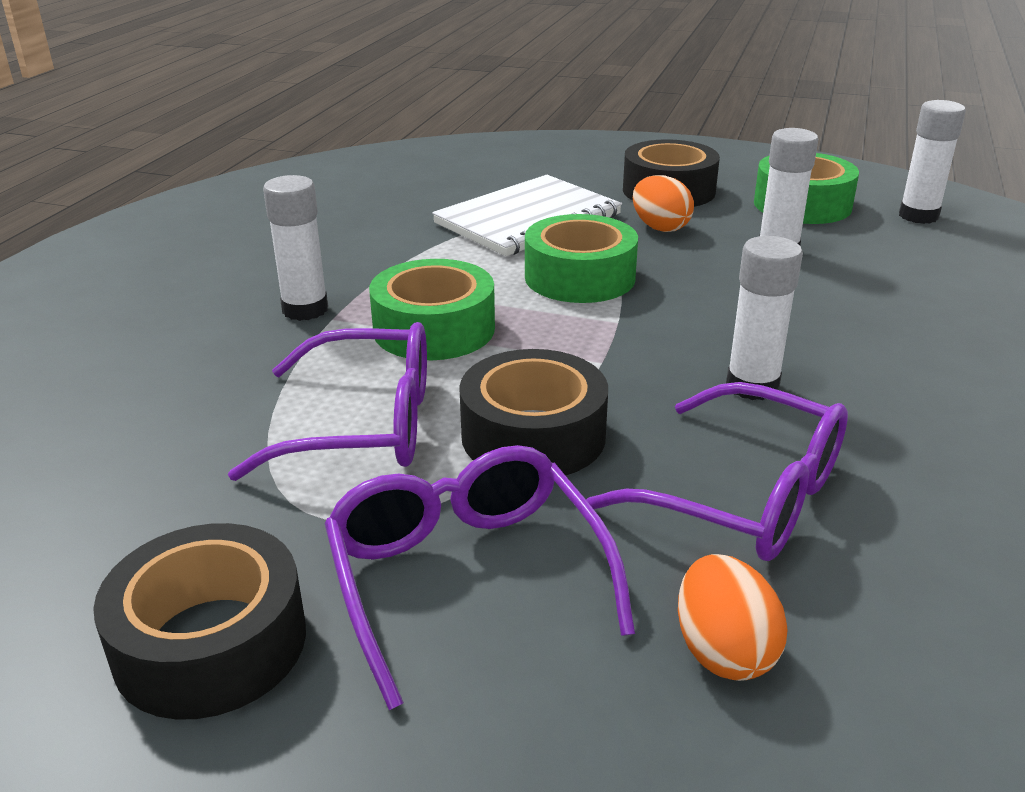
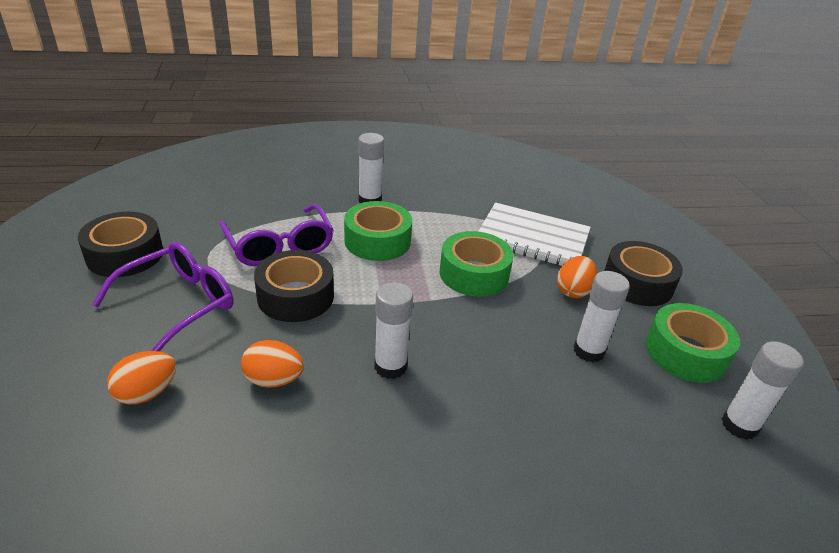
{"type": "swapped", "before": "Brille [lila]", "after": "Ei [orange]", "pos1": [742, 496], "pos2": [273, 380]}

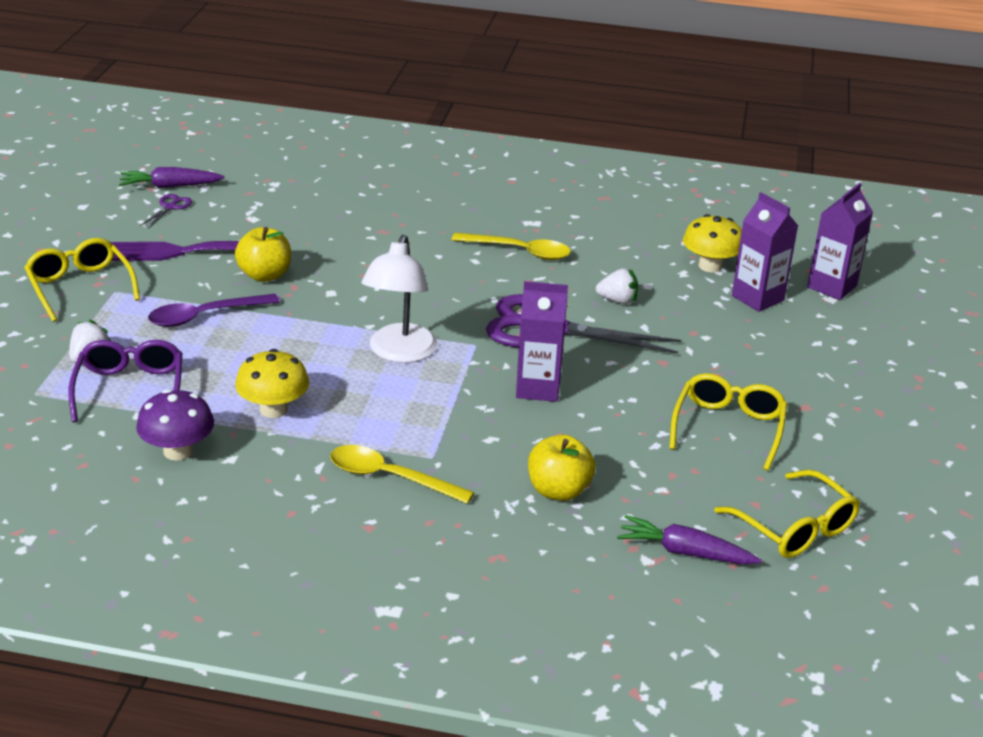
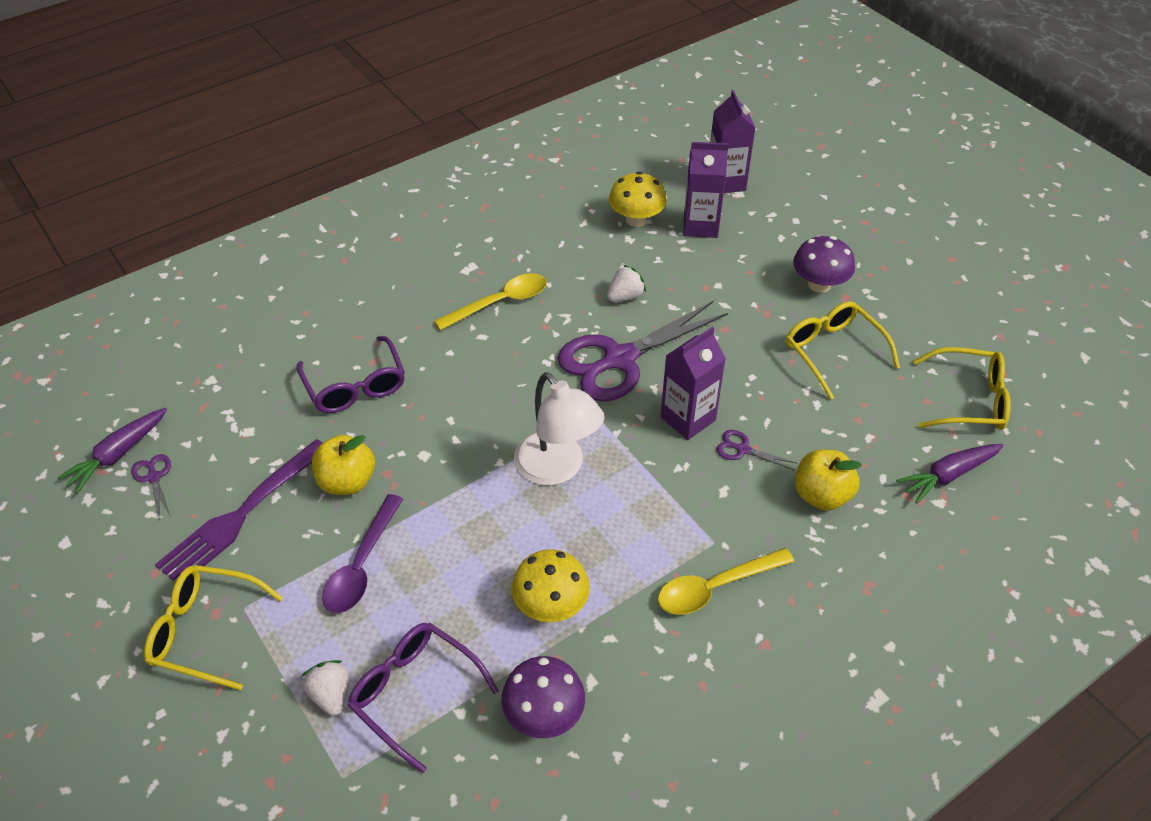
{"type": "new", "after": "Brille [lila]", "pos2": [355, 386]}
{"type": "new", "after": "Schere [lila]", "pos2": [743, 449]}
{"type": "new", "after": "Pilz [lila]", "pos2": [819, 284]}

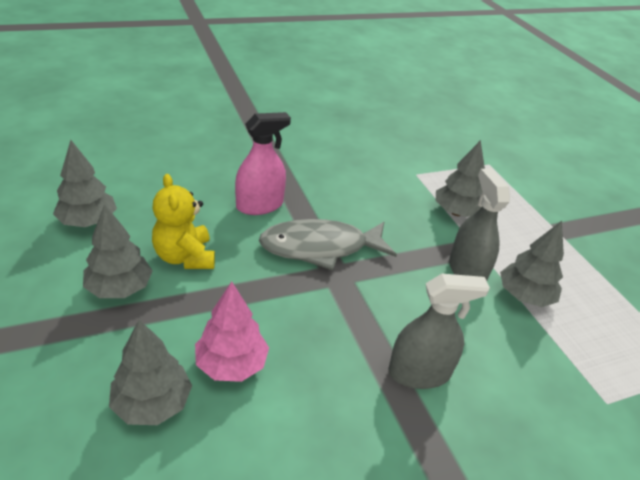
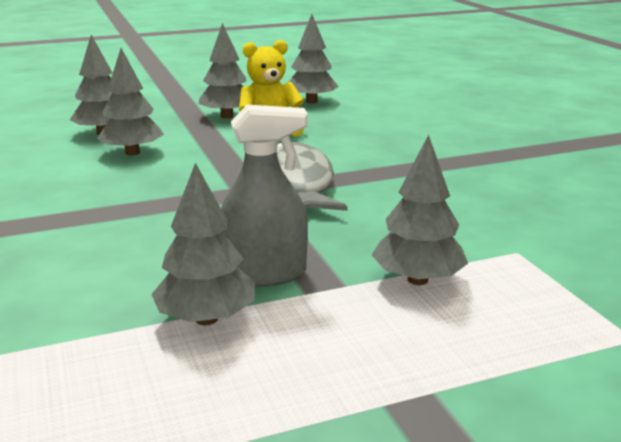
{"type": "repainted", "before": "Baum [rosa]", "after": "Baum [grau]", "pos1": [231, 364], "pos2": [132, 153]}
{"type": "gone", "before": "Sprühflasche [rosa]", "pos1": [259, 205]}
{"type": "gone", "before": "Sprühflasche [grau]", "pos1": [419, 373]}

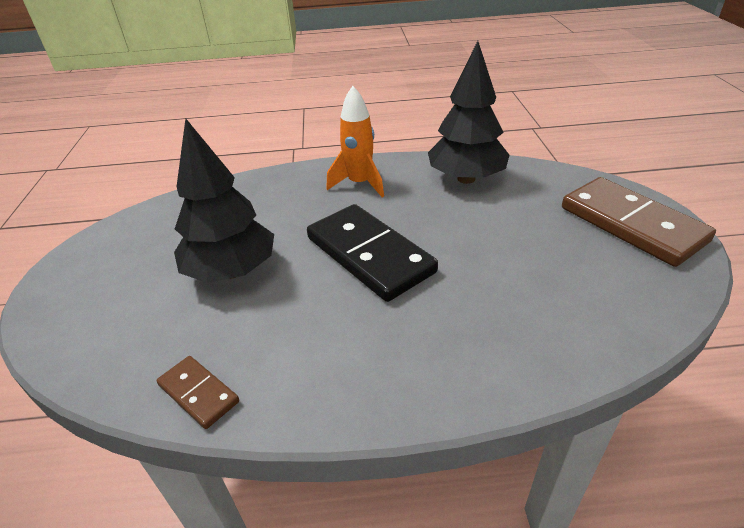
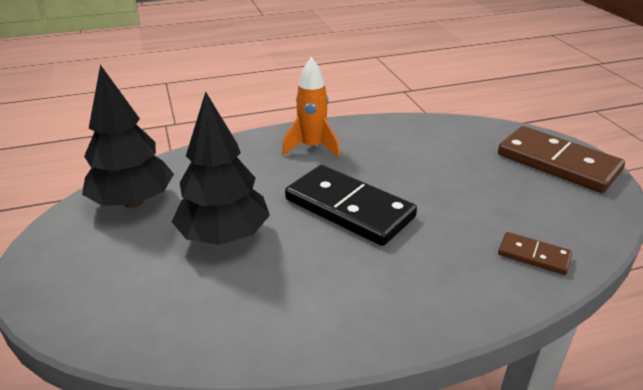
{"type": "shifted", "before": "Baum [schwarz]", "pos1": [466, 178], "pos2": [133, 202]}
{"type": "shifted", "before": "Dominostein [braun]", "pos1": [198, 393], "pos2": [533, 256]}

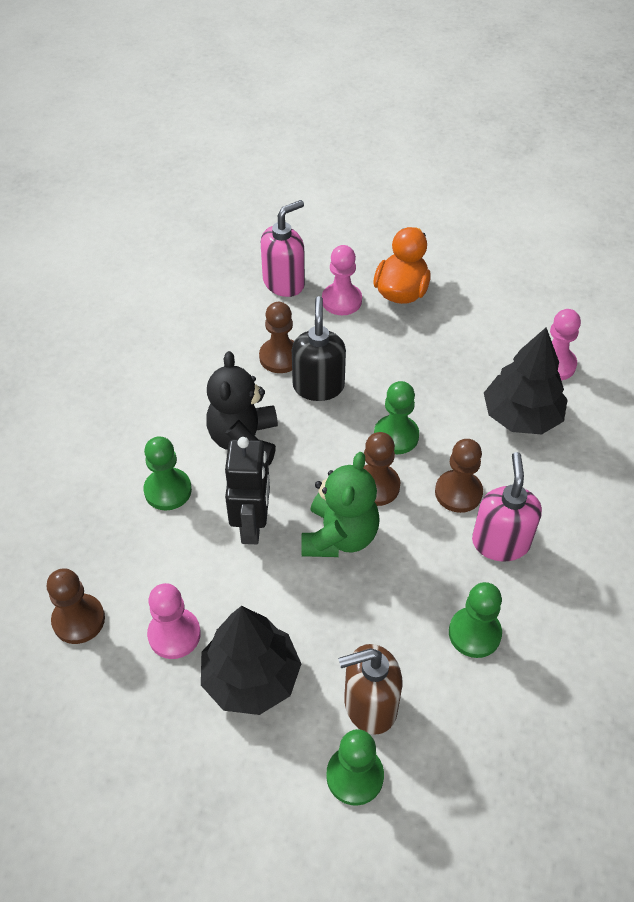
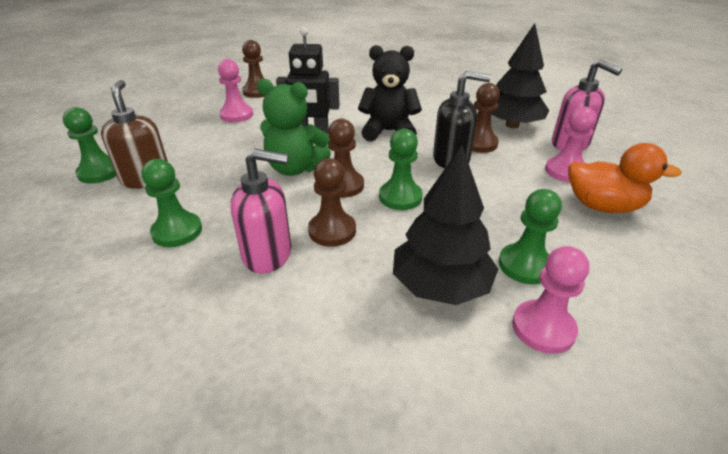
{"type": "shifted", "before": "Baum [schwarz]", "pos1": [251, 677], "pos2": [512, 125]}
{"type": "shifted", "before": "Bauer [grün]", "pos1": [168, 490], "pos2": [525, 265]}

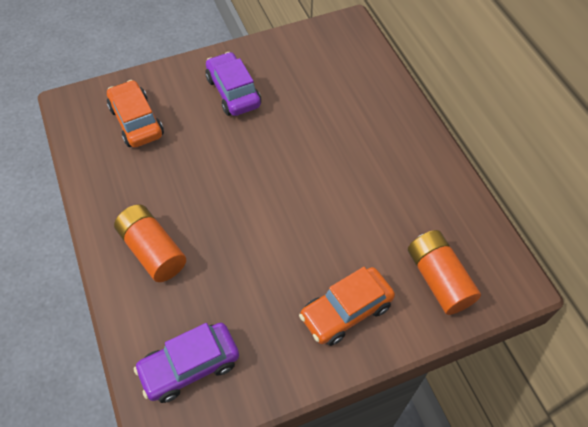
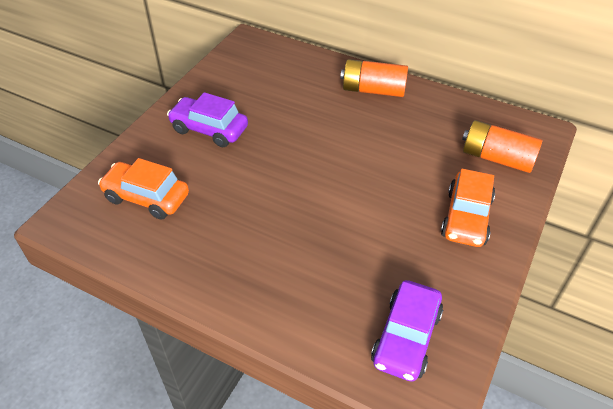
{"type": "shifted", "before": "Batterie [orange]", "pos1": [153, 251], "pos2": [373, 90]}

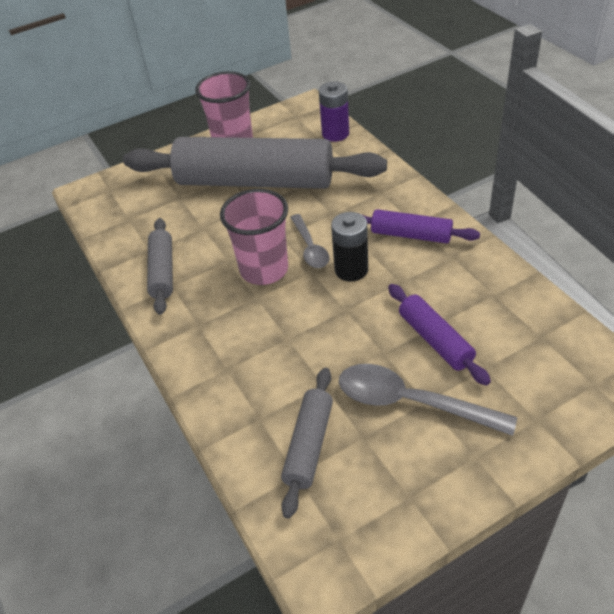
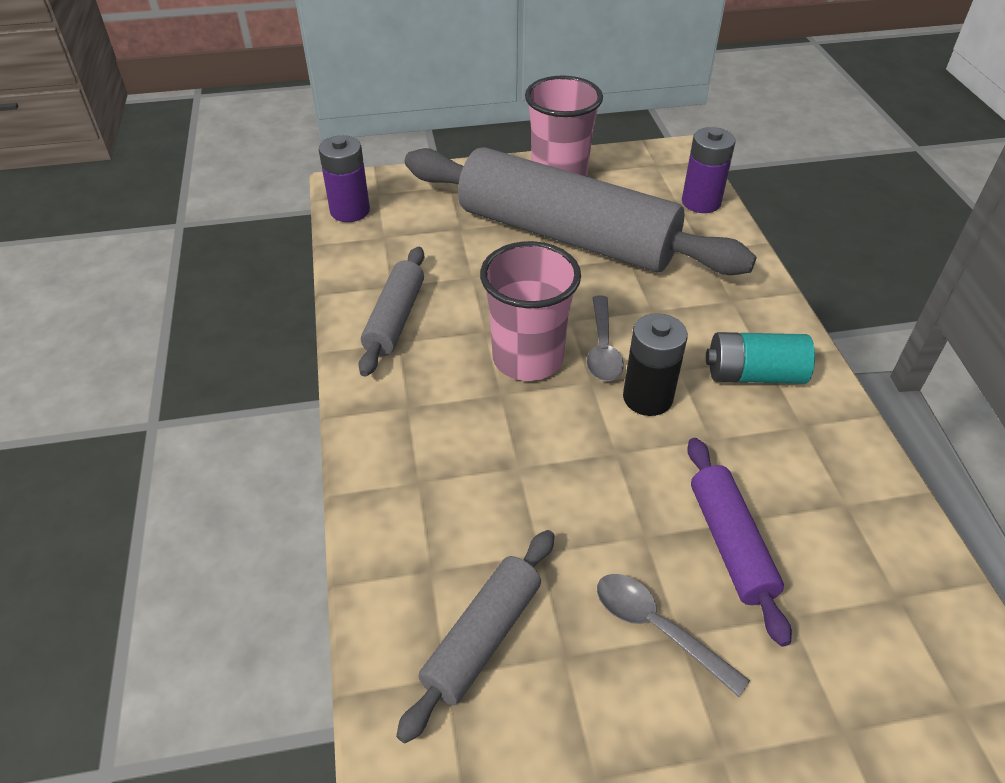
{"type": "new", "after": "Batterie [lila]", "pos2": [350, 211]}
{"type": "scaled", "before": "Löffel [grau]", "pos1": [411, 402], "pos2": [657, 628], "scale": 0.61}
{"type": "swapped", "before": "Nudelholz [lila]", "after": "Batterie [türkis]", "pos1": [411, 235], "pos2": [753, 374]}

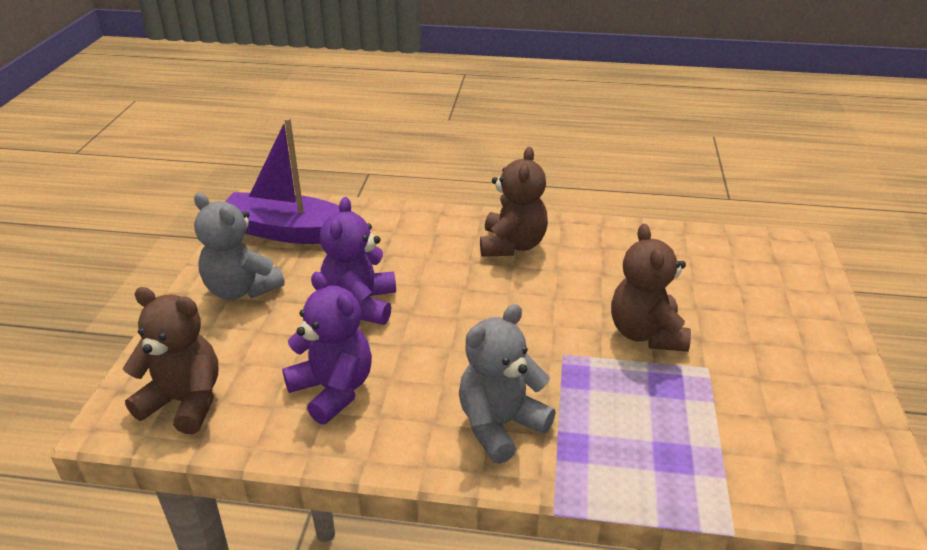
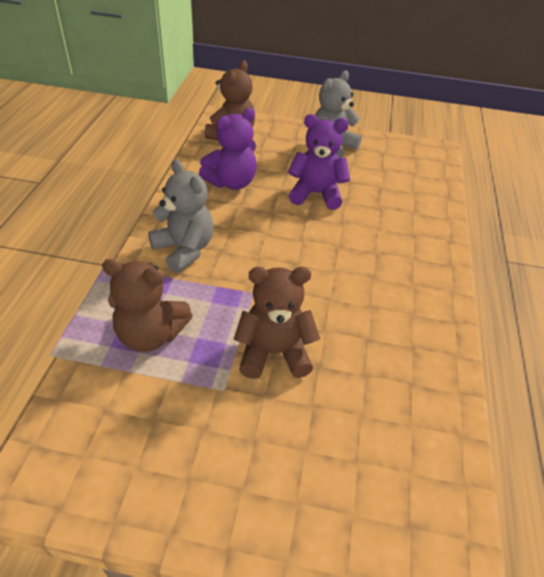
{"type": "shifted", "before": "Teddybär [braun]", "pos1": [512, 245], "pos2": [150, 335]}
{"type": "gone", "before": "Boot [lila]", "pos1": [289, 232]}

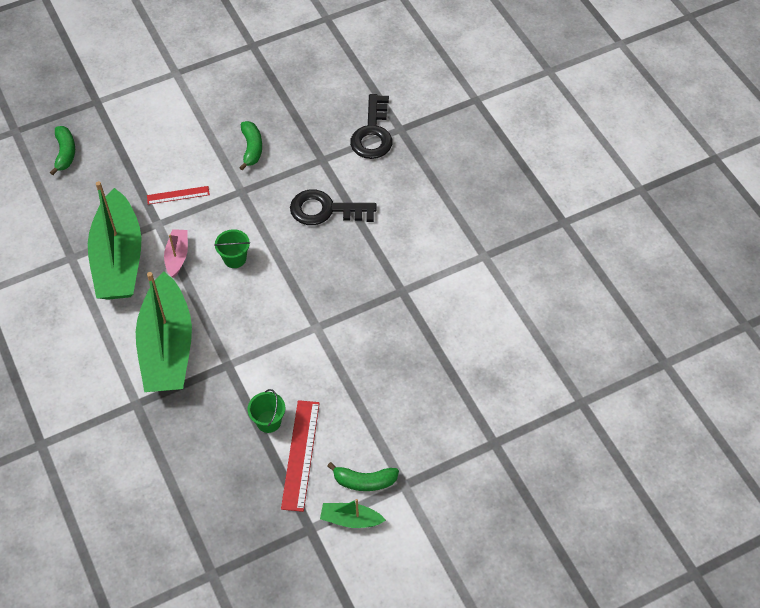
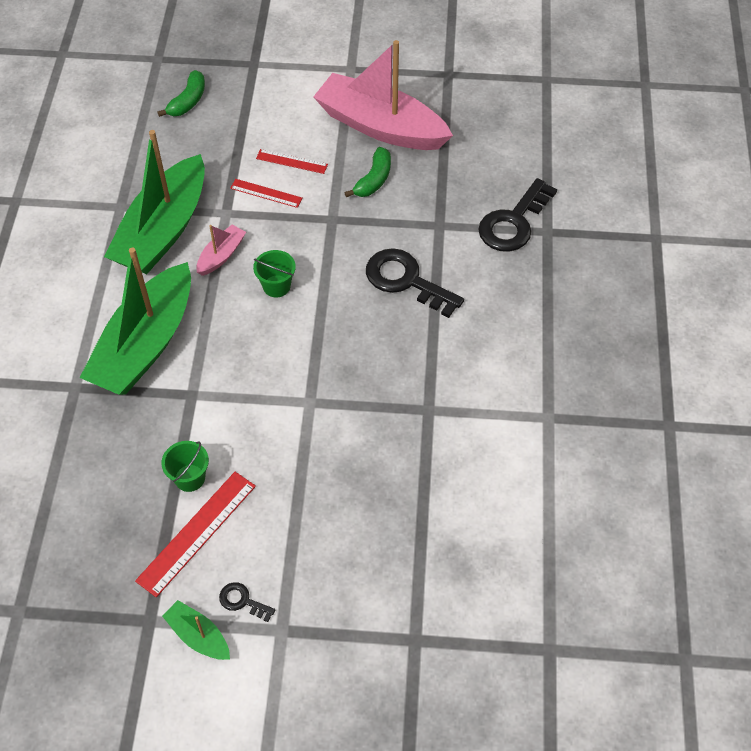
{"type": "swapped", "before": "Banane [grün]", "after": "Schlüssel [schwarz]", "pos1": [364, 481], "pos2": [242, 601]}
{"type": "new", "after": "Lineal [rot]", "pos2": [292, 161]}
{"type": "new", "after": "Boot [rosa]", "pos2": [380, 126]}

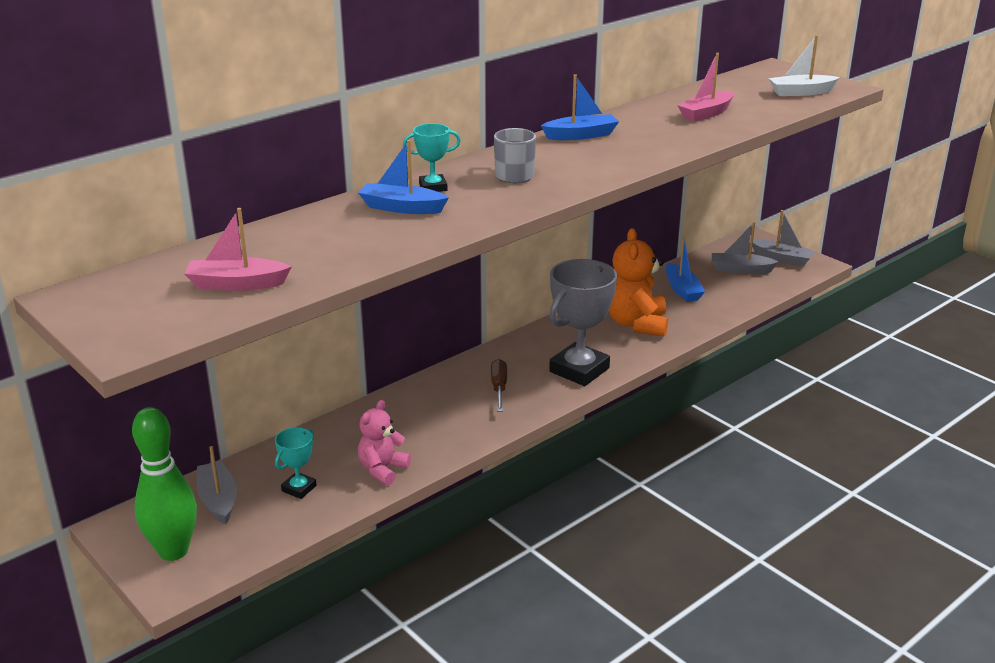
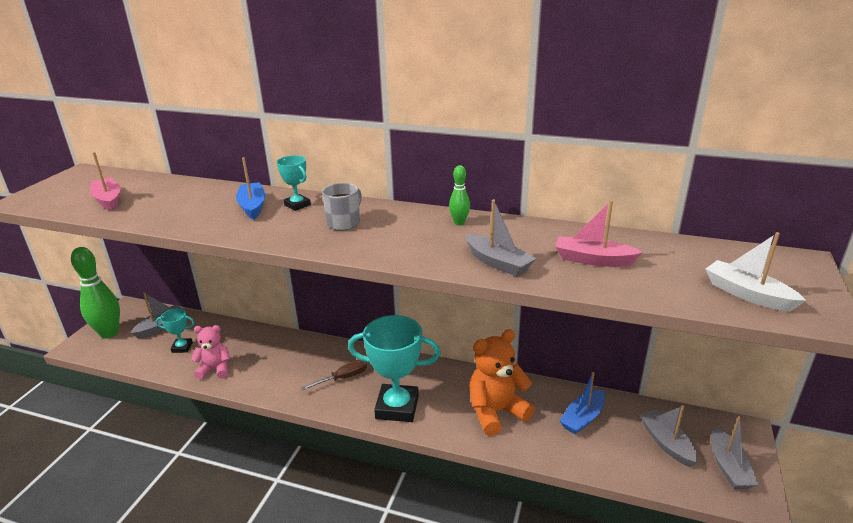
{"type": "repainted", "before": "Pokal [grau]", "after": "Pokal [türkis]", "pos1": [579, 370], "pos2": [397, 407]}
{"type": "swapped", "before": "Boot [blau]", "after": "Bowlingkegel [grün]", "pos1": [581, 135], "pos2": [459, 223]}
{"type": "new", "after": "Boot [grau]", "pos2": [498, 263]}

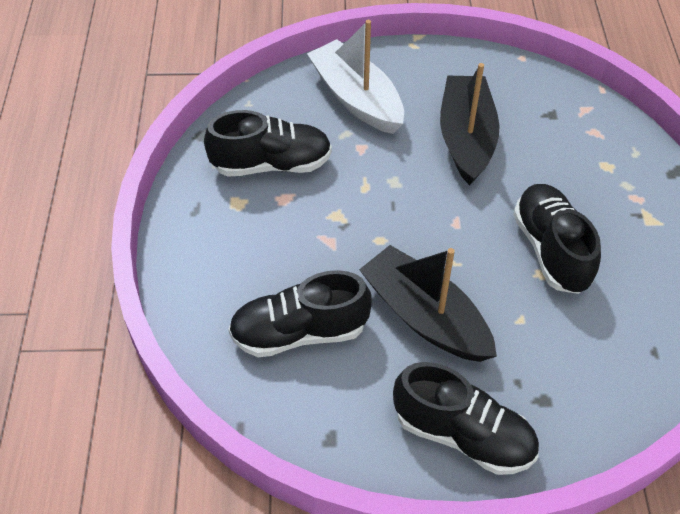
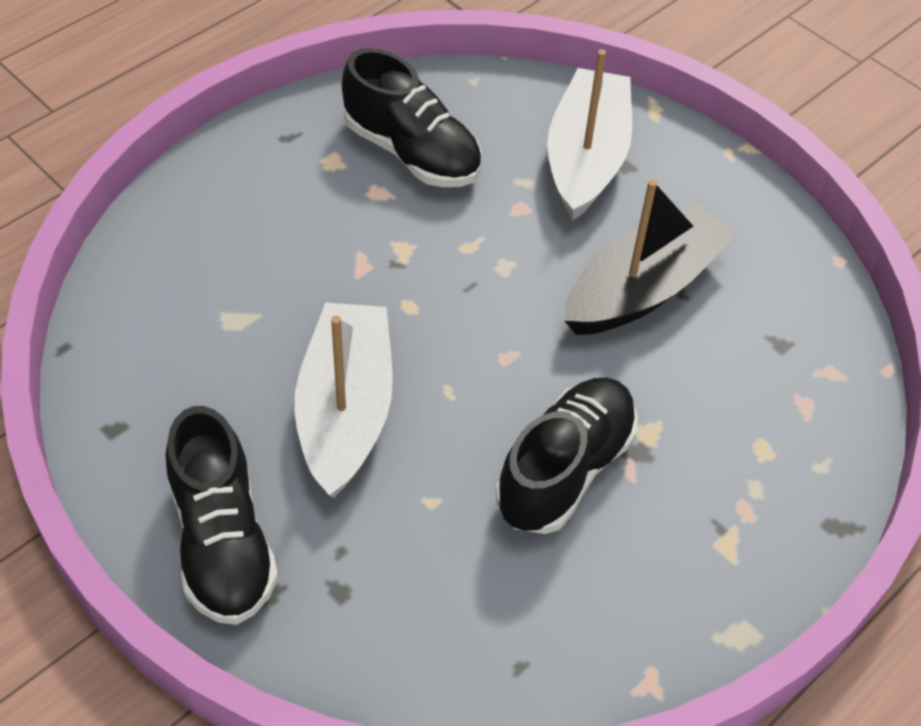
{"type": "repainted", "before": "Boot [schwarz]", "after": "Boot [weiß]", "pos1": [425, 317], "pos2": [345, 411]}
{"type": "gone", "before": "Schuh [schwarz]", "pos1": [299, 332]}

